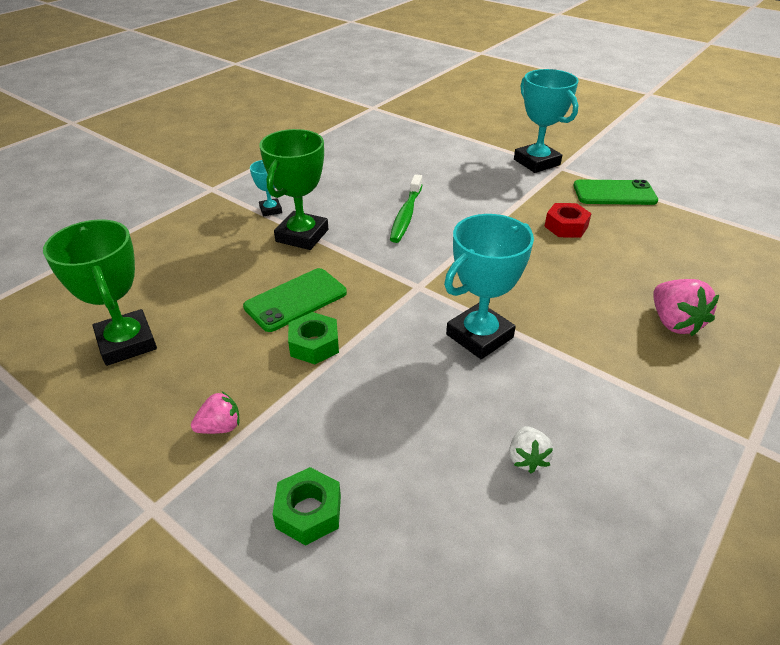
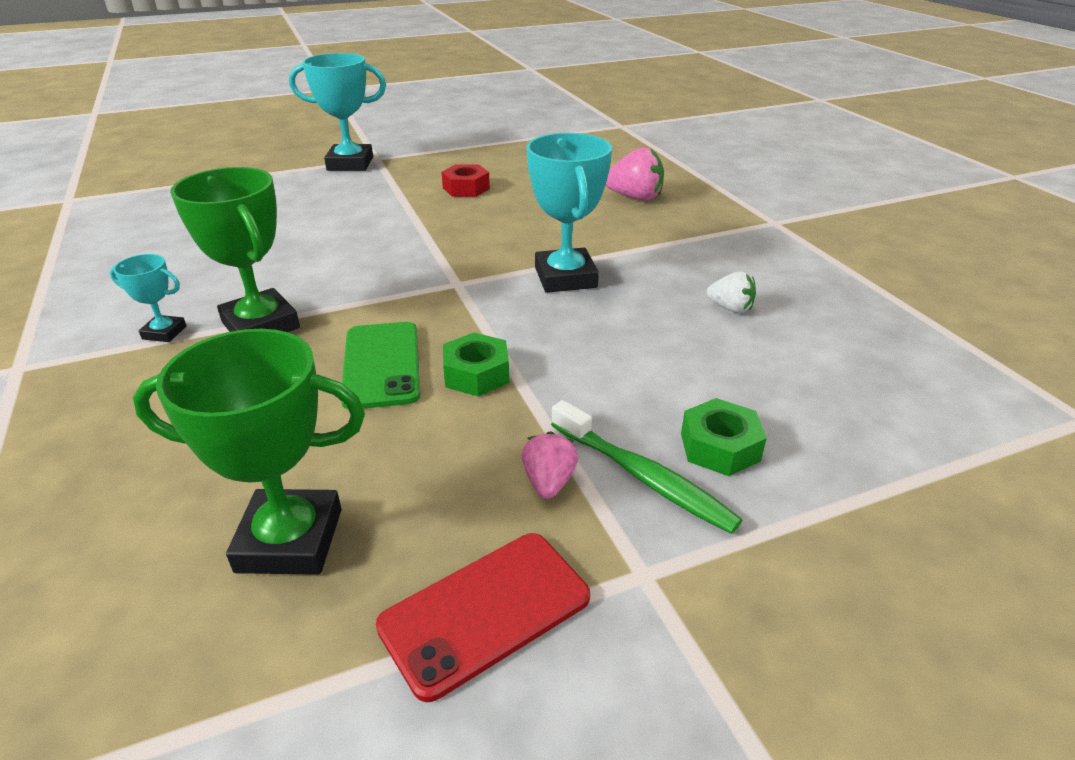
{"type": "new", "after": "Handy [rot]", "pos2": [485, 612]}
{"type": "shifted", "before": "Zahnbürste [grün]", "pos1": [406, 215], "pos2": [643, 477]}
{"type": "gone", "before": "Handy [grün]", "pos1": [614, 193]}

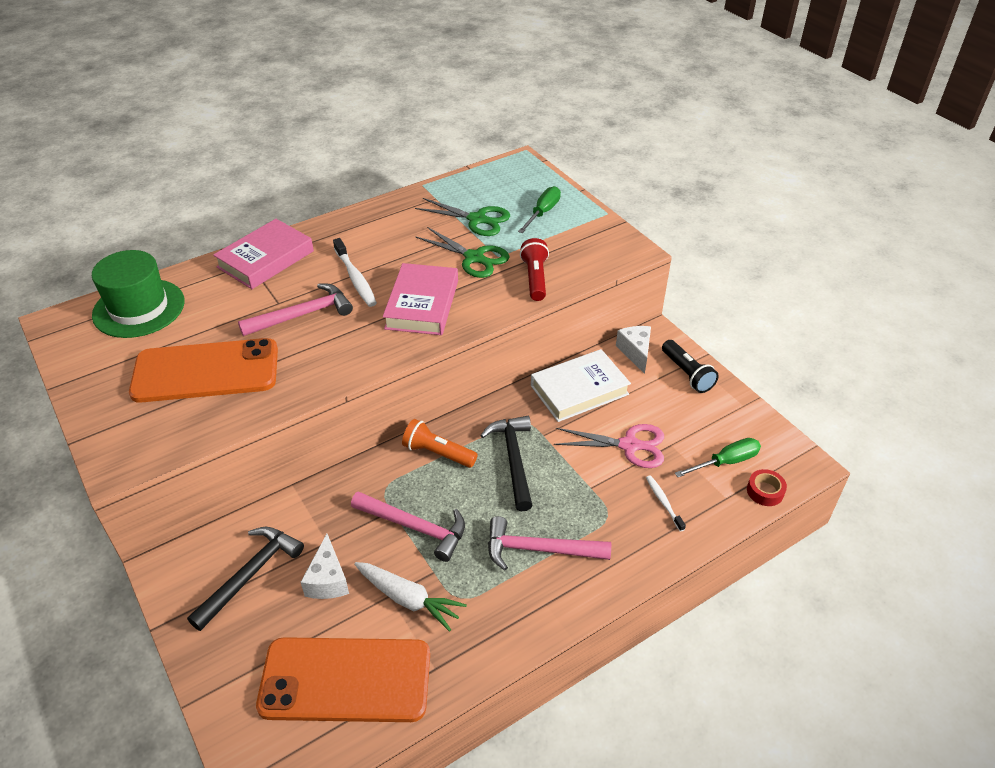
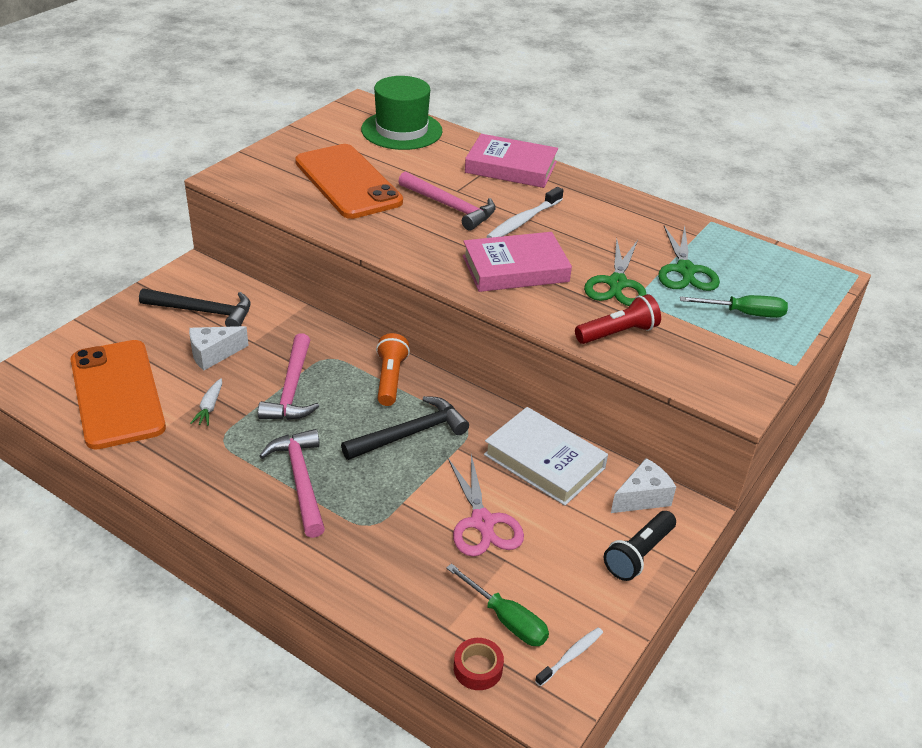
{"type": "scaled", "before": "Karotte [weiß]", "pos1": [408, 599], "pos2": [209, 407], "scale": 0.58}
{"type": "shifted", "before": "Zahnbürste [weiß]", "pos1": [663, 502], "pos2": [571, 656]}

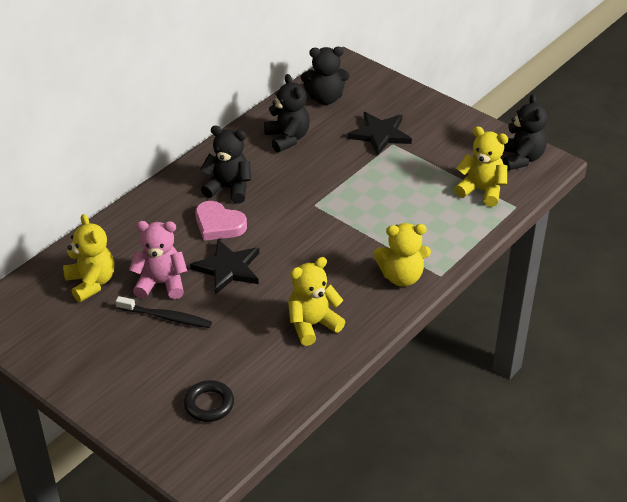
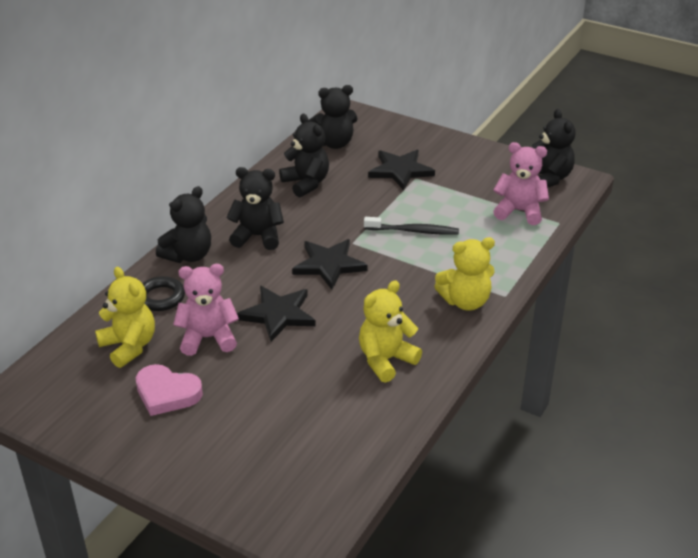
{"type": "shifted", "before": "Herz [rosa]", "pos1": [219, 225], "pos2": [167, 393]}
{"type": "shifted", "before": "Ring [schwarz]", "pos1": [209, 404], "pos2": [161, 297]}
{"type": "new", "after": "Teddybär [schwarz]", "pos2": [188, 255]}
{"type": "new", "after": "Stern [schwarz]", "pos2": [329, 265]}
{"type": "shifted", "before": "Zahnbürste [schwarz]", "pos1": [166, 317], "pos2": [413, 231]}
{"type": "repainted", "before": "Teddybär [gelb]", "after": "Teddybär [rosa]", "pos1": [481, 190], "pos2": [519, 211]}

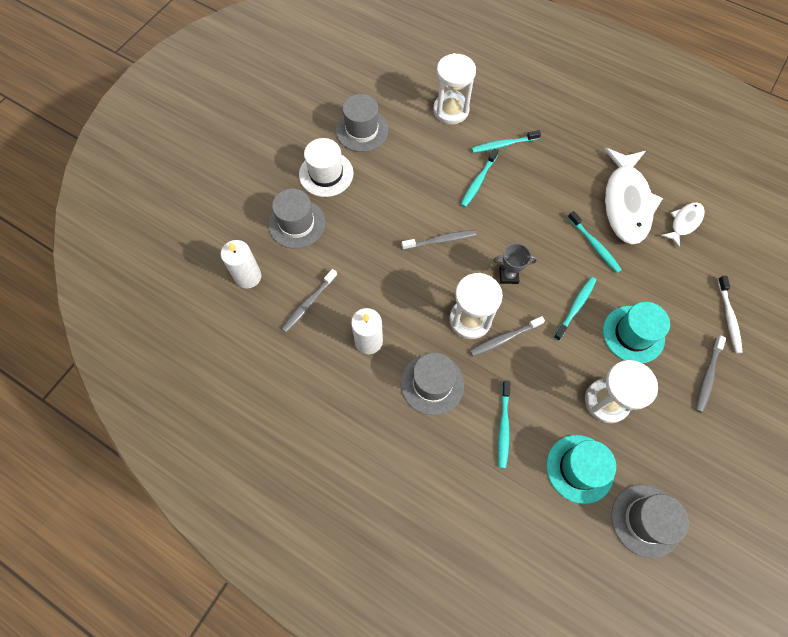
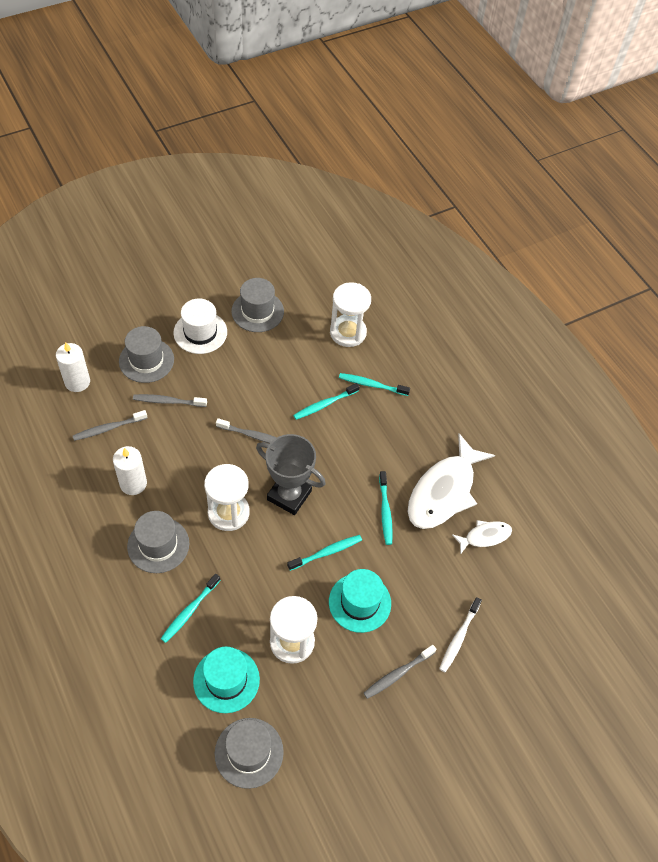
{"type": "shifted", "before": "Zahnbürste [grau]", "pos1": [504, 338], "pos2": [168, 401]}
{"type": "scaled", "before": "Pokal [grau]", "pos1": [508, 275], "pos2": [289, 495], "scale": 1.83}

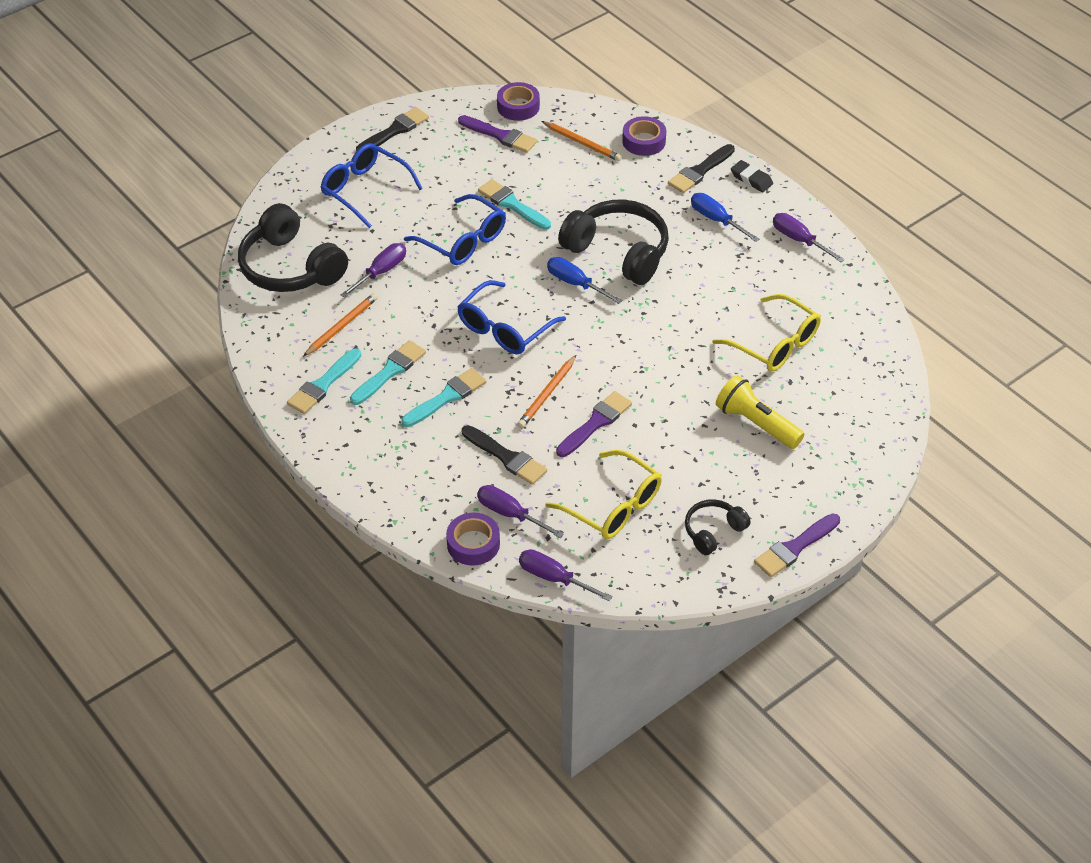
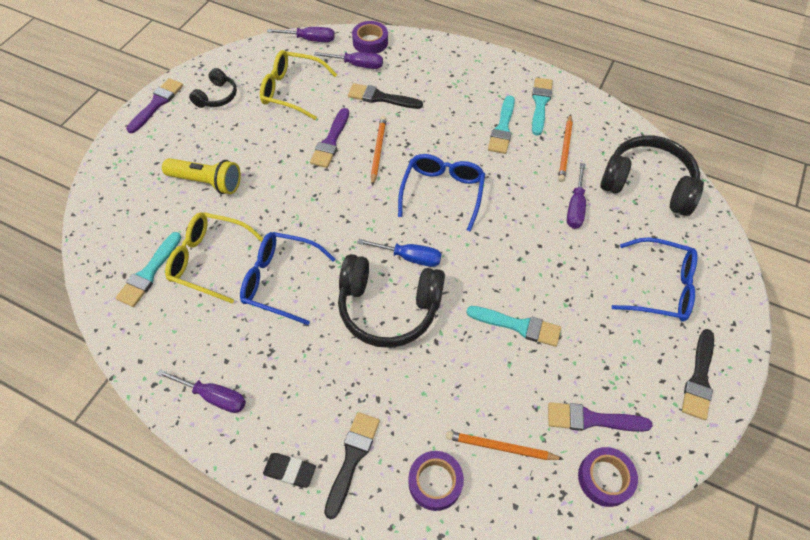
{"type": "shifted", "before": "Pinsel [türkis]", "pos1": [447, 397], "pos2": [149, 273]}
{"type": "shifted", "before": "Brille [blau]", "pos1": [463, 241], "pos2": [280, 280]}
{"type": "gone", "before": "Schraubenzieher [blau]", "pos1": [716, 220]}

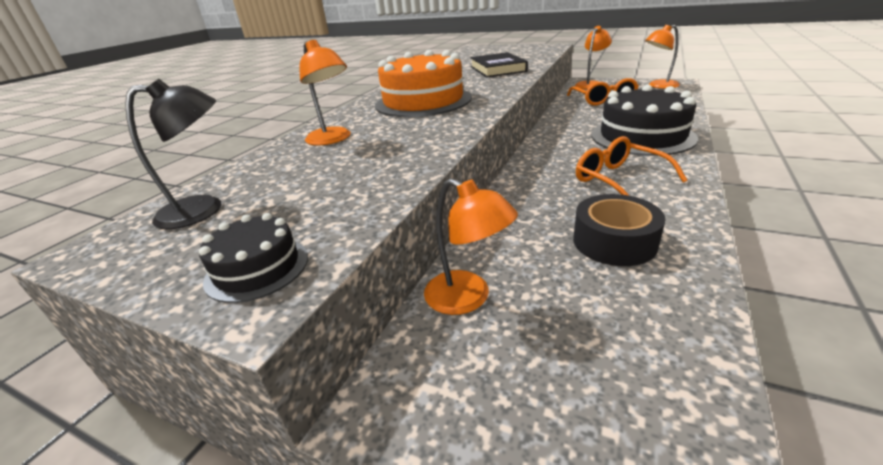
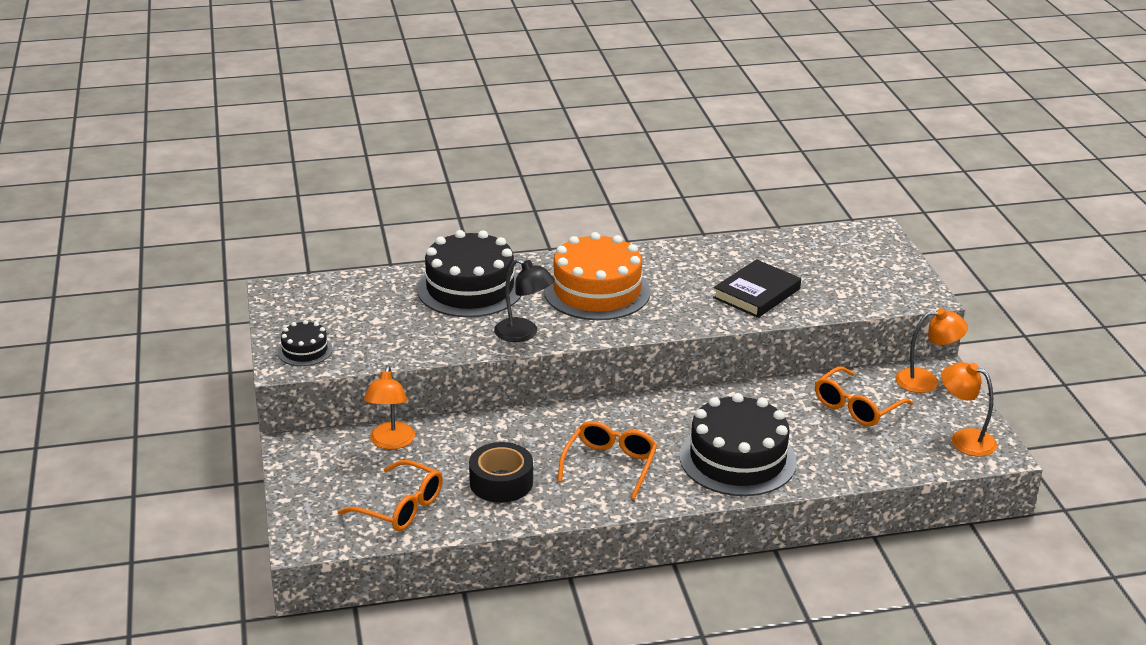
{"type": "new", "after": "Brille [orange]", "pos2": [400, 507]}
{"type": "swapped", "before": "Lampe [orange]", "after": "Kuchen [schwarz]", "pos1": [332, 139], "pos2": [470, 288]}
{"type": "shifted", "before": "Lampe [schwarz]", "pos1": [204, 209], "pos2": [523, 334]}

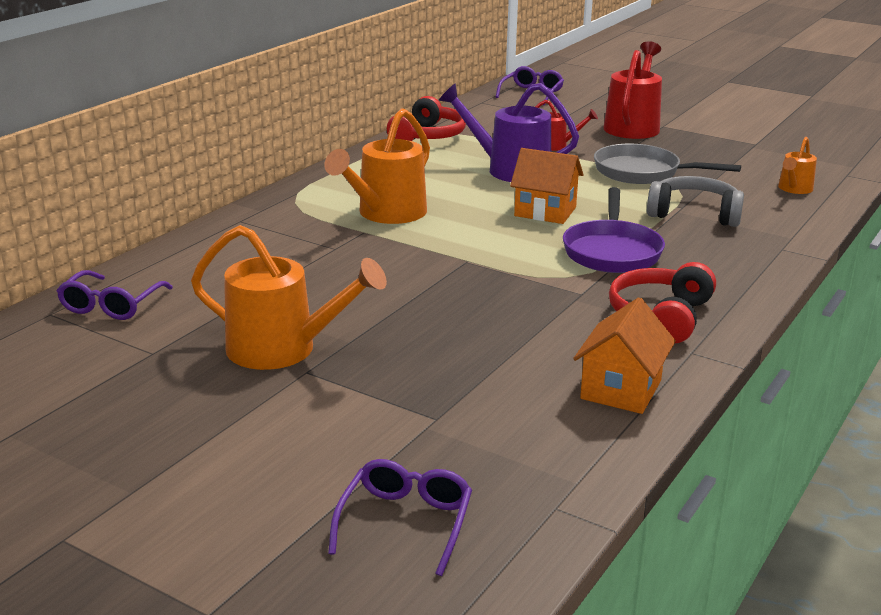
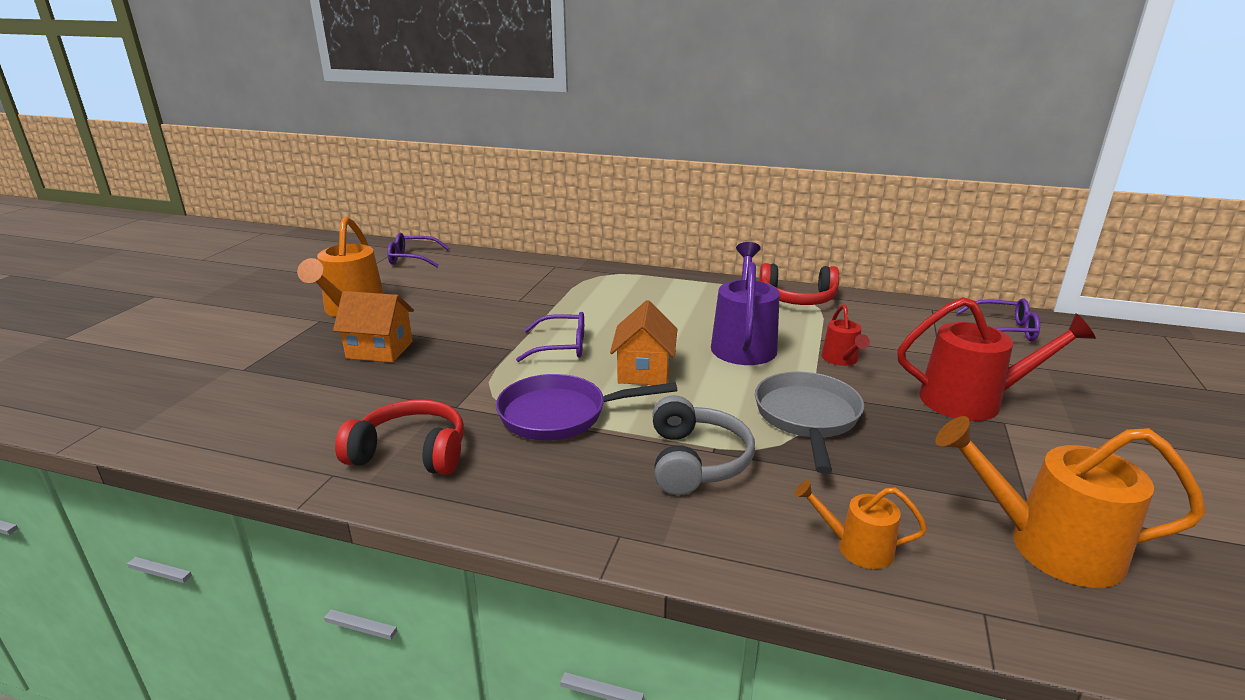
{"type": "shifted", "before": "Haus [orange]", "pos1": [621, 389], "pos2": [380, 350]}
{"type": "shifted", "before": "Brille [lila]", "pos1": [405, 522], "pos2": [561, 346]}
{"type": "shifted", "before": "Gießkanne [orange]", "pos1": [386, 214], "pos2": [1048, 546]}

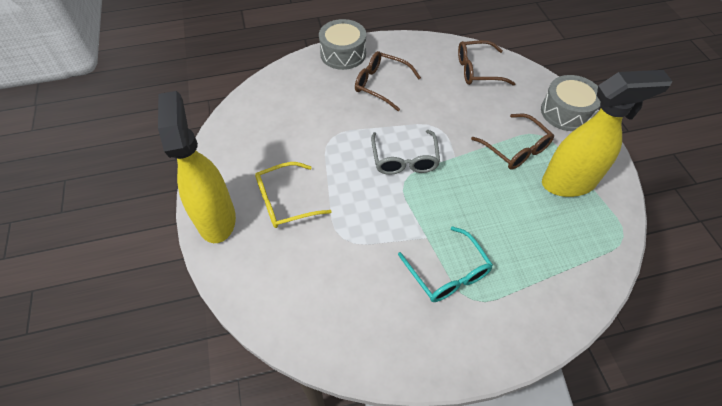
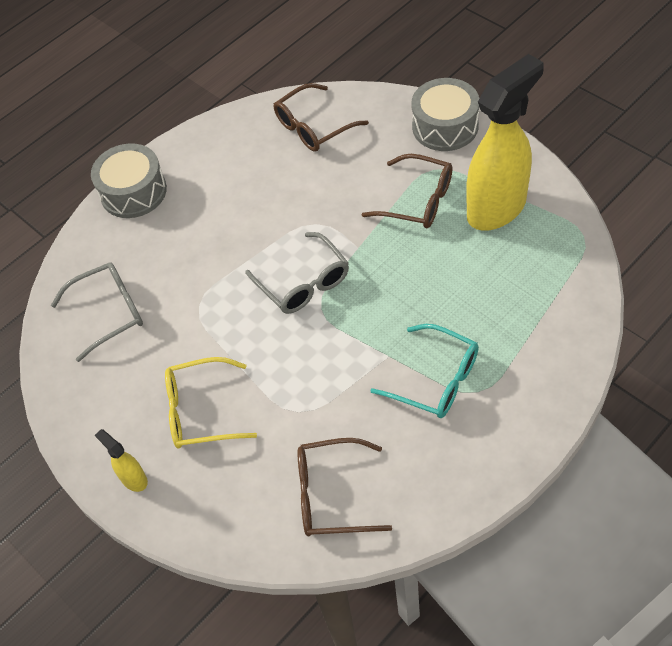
{"type": "new", "after": "Brille [grau]", "pos2": [109, 313]}
{"type": "scaled", "before": "Sprühflasche [gelb]", "pos1": [216, 218], "pos2": [133, 479], "scale": 0.42}
{"type": "rotated", "before": "Brille [gelb]", "pos1": [285, 201], "pos2": [201, 411], "turn": 45}
{"type": "shifted", "before": "Brille [braun]", "pos1": [381, 84], "pos2": [332, 495]}

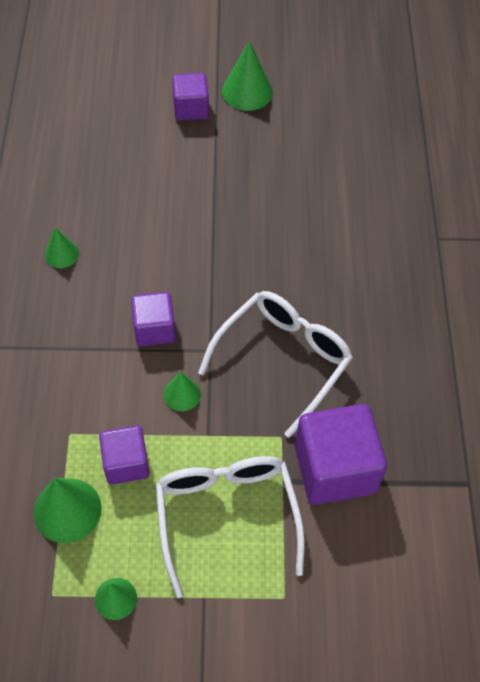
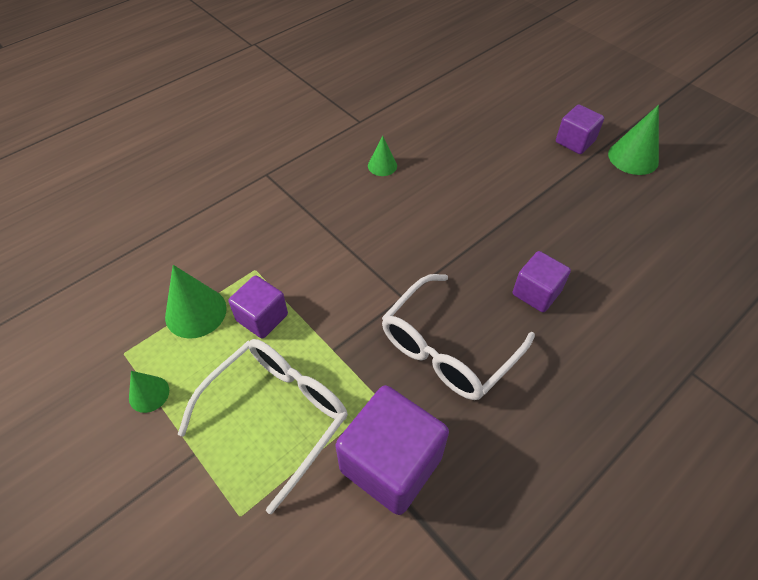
{"type": "rotated", "before": "Brille [weiß]", "pos1": [283, 359], "pos2": [447, 349], "turn": 135}
{"type": "shifted", "before": "Kubus [lila]", "pos1": [154, 329], "pos2": [536, 293]}
{"type": "gone", "before": "Kegel [grün]", "pos1": [182, 394]}

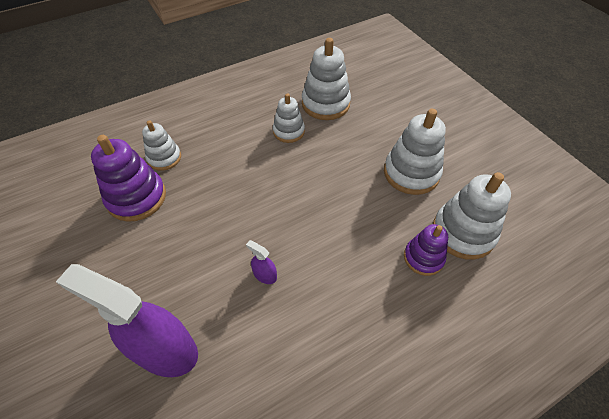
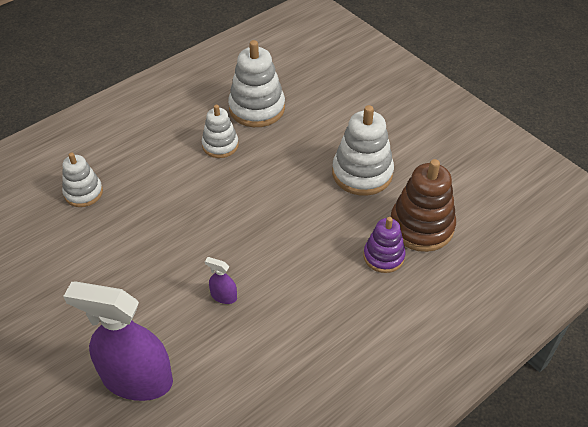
{"type": "repainted", "before": "Stapelspielzeug [weiß]", "after": "Stapelspielzeug [braun]", "pos1": [463, 232], "pos2": [421, 226]}
{"type": "gone", "before": "Stapelspielzeug [lila]", "pos1": [136, 197]}

